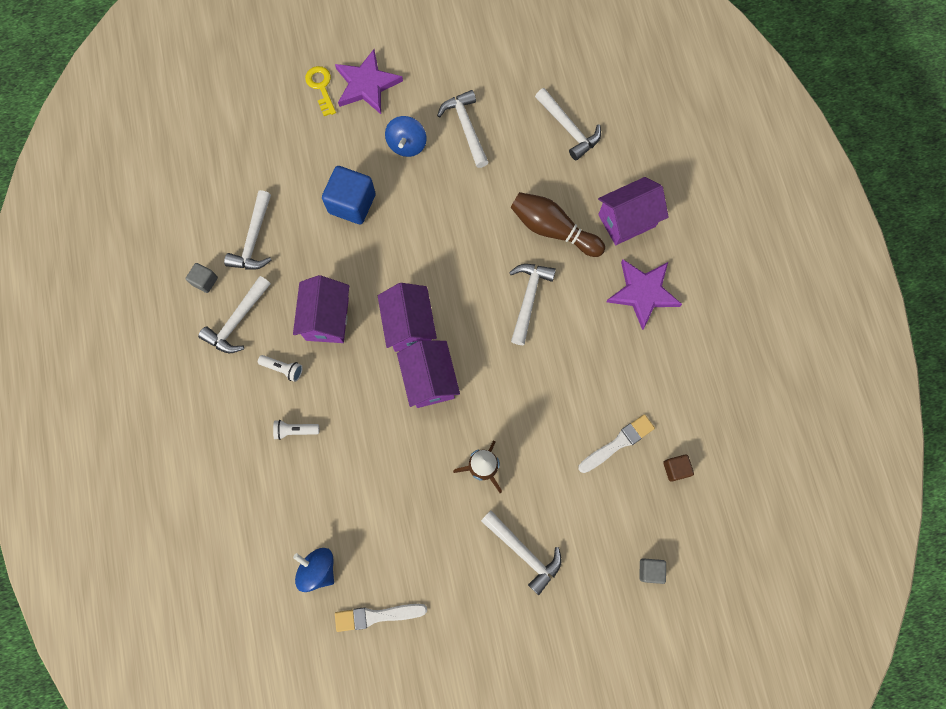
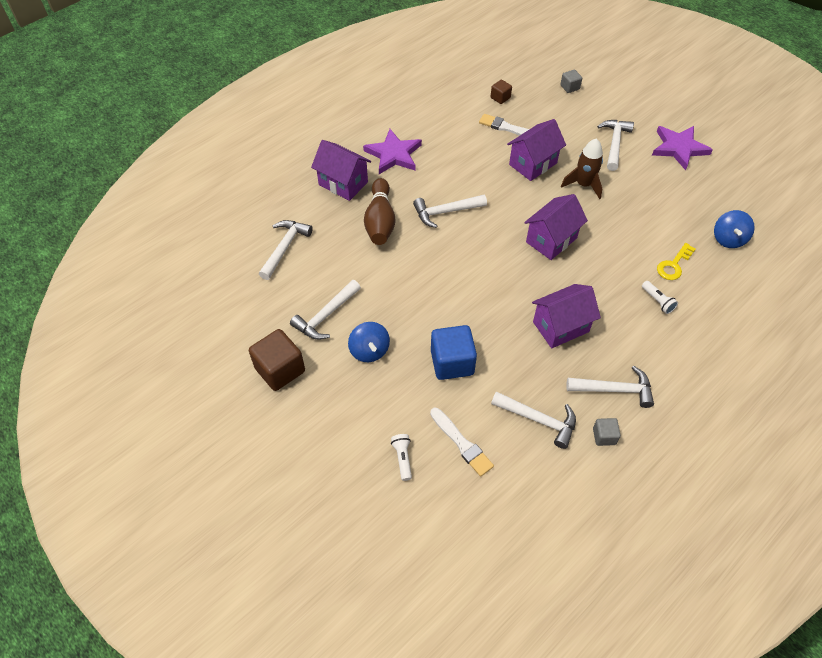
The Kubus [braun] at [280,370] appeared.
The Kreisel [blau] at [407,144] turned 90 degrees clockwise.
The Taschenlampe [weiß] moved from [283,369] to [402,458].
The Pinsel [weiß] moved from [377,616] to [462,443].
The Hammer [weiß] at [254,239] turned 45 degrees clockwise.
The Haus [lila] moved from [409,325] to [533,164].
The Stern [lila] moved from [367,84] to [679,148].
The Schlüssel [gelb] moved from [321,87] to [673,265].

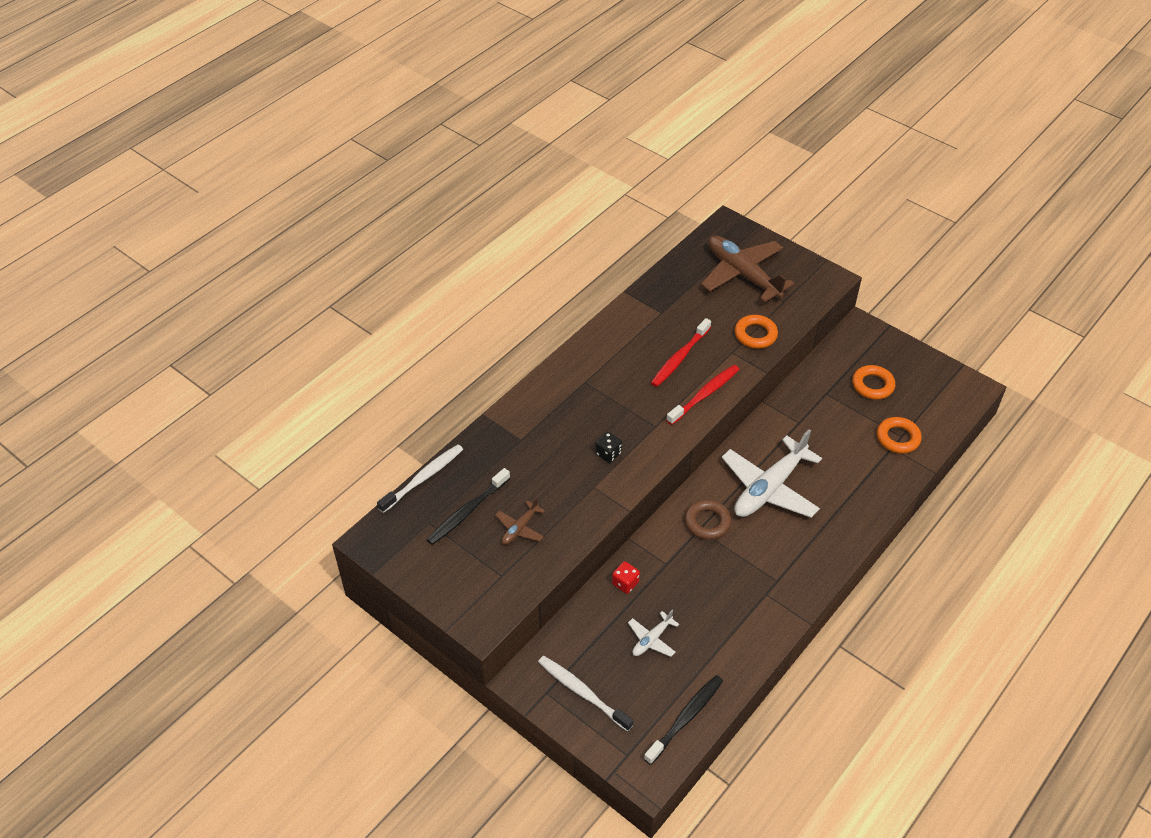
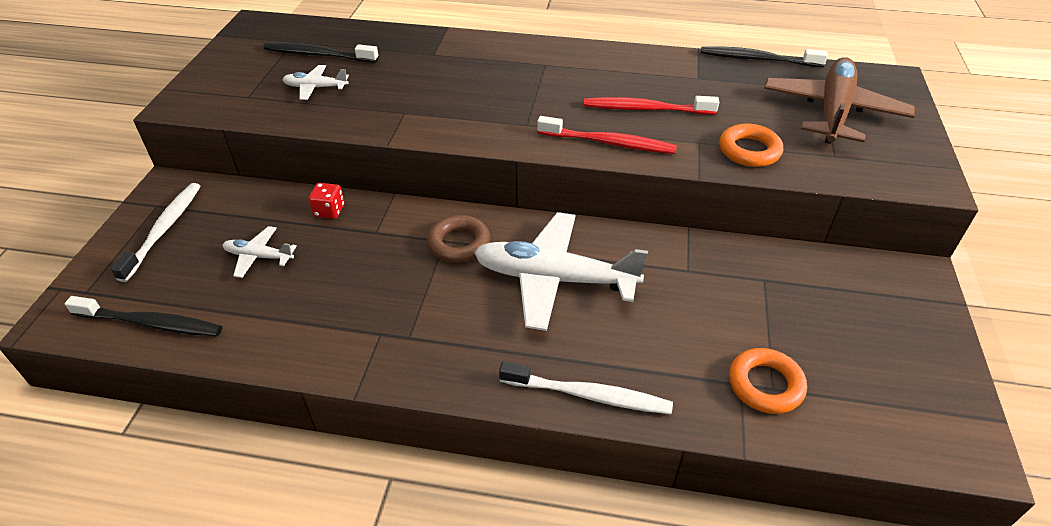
The Flugzeug [braun] at [520,528] became the Flugzeug [weiß] at [315,88].
The Zahnbürste [weiß] moved from [423,478] to [588,395].
The Zahnbürste [schwarz] at [757,59] appeared.
The Spielwürfel [schwarz] at [608,453] disappeared.
The Ring [orange] at [872,385] disappeared.

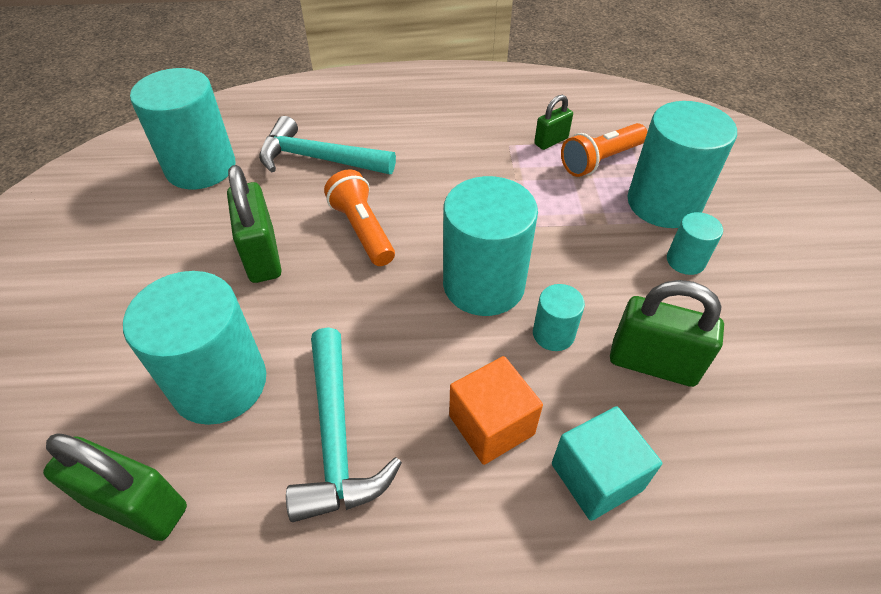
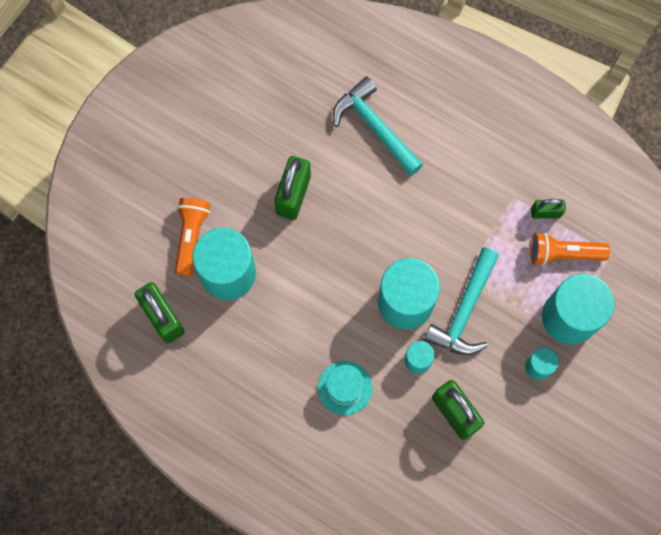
The Taschenlampe [orange] moved from [362,230] to [191,237].
The Kubus [orange] at [491,425] was replaced by the Hut [türkis] at [345,388].
The Hammer [türkis] moved from [336,438] to [464,311].
The Vollzylinder [türkis] at [201,167] disappeared.
The Kubus [türkis] at [596,477] disappeared.

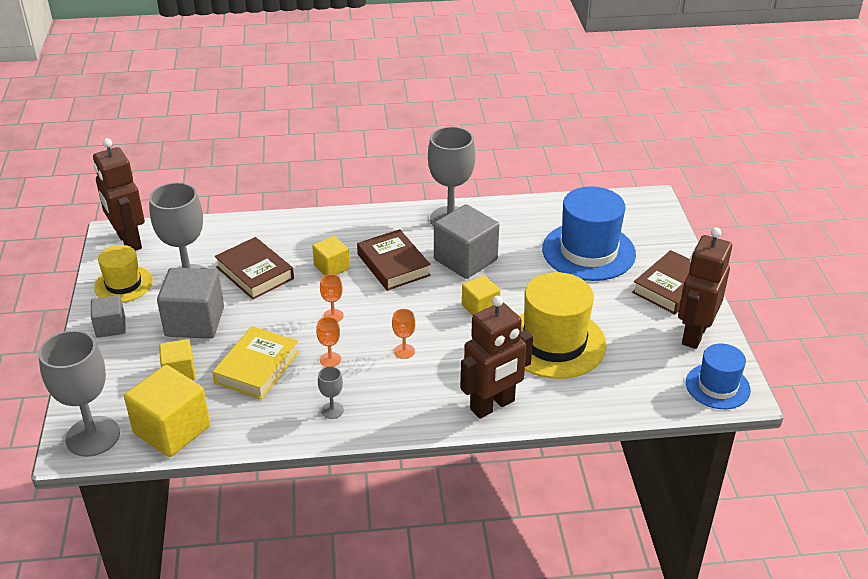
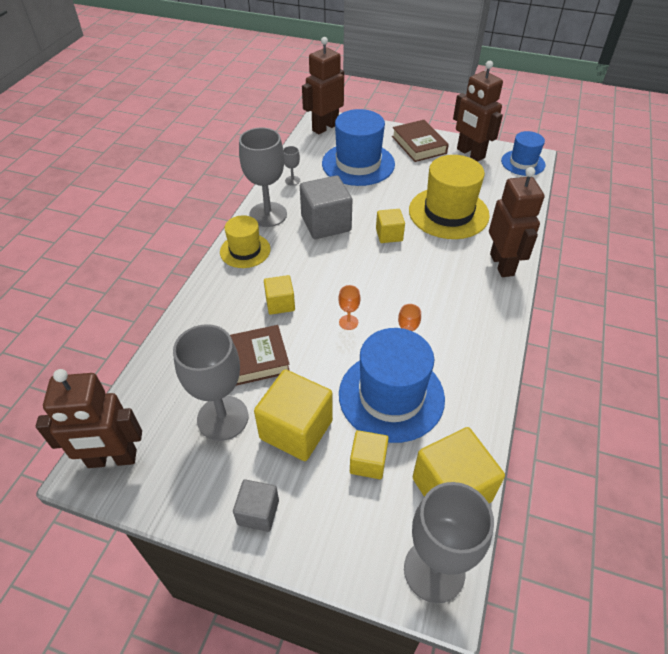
The Hut [gelb] moved from [123,284] to [245,250].
The Kubus [grau] at [195,322] became the Kubus [gelb] at [296,429].
The Kelch [grau] moved from [332,410] to [292,180].
The Roboter [braun] at [325,127] appeared.
The Buch [gelb] at [257,367] was replaced by the Hut [blau] at [391,396].
The Buch [braun] at [393,265] disappeared.
The Kelch [orange] at [404,351] disappeared.

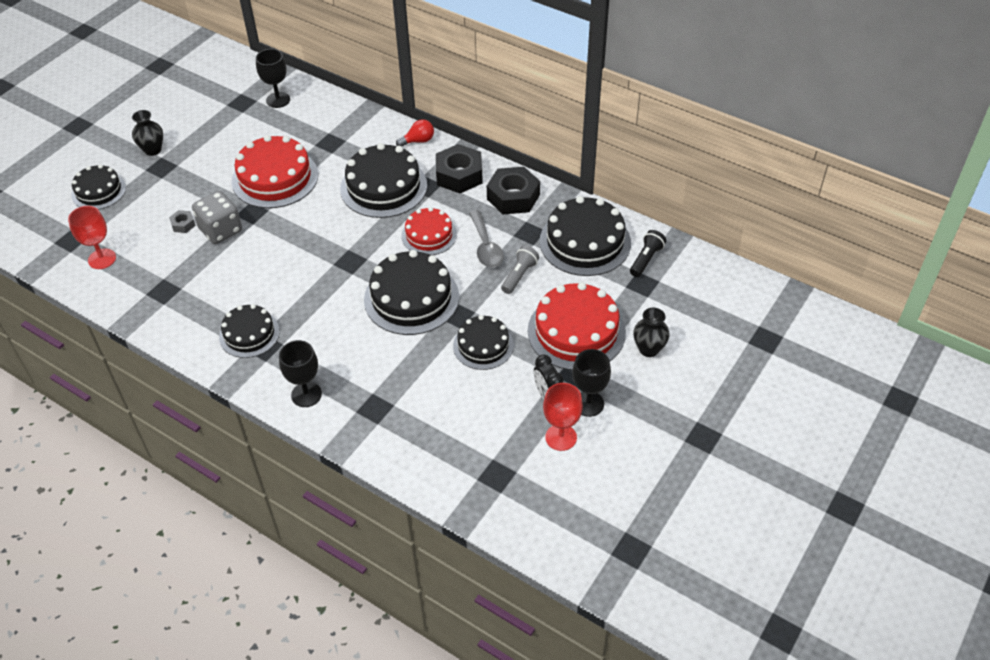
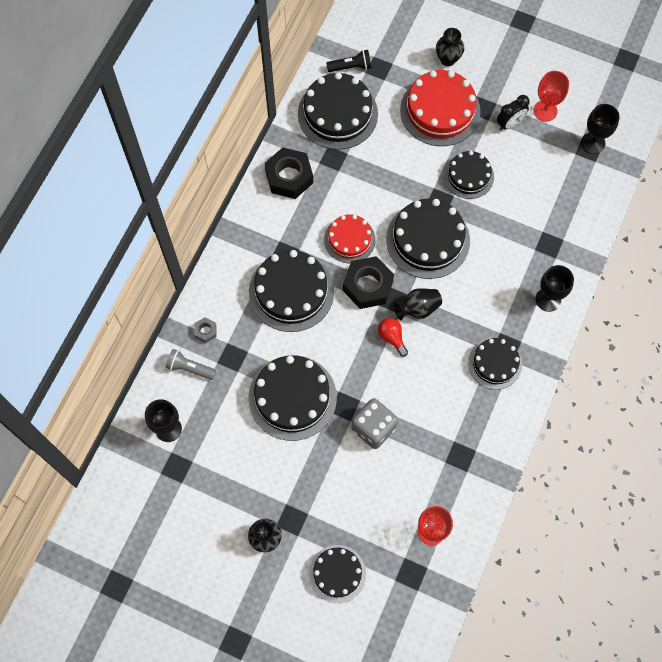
The Taschenlampe [grau] moved from [519,275] to [190,368].
The Sechskantmutter [grau] moved from [183,224] to [205,331].
The Kuchen [rot] at [275,178] became the Kuchen [schwarz] at [292,397].
The Taschenlampe [schwarz] at [646,259] turned 150 degrees clockwise.
The Sechskantmutter [schwarz] moved from [459,175] to [368,286].
The Glühbirne [rot] moved from [418,141] to [392,337].
The Vase [schwarz] at [418,309] appeared.
The Kelch [schwarz] moved from [588,404] to [593,143].
The Löffel [grau] at [485,246] disappeared.

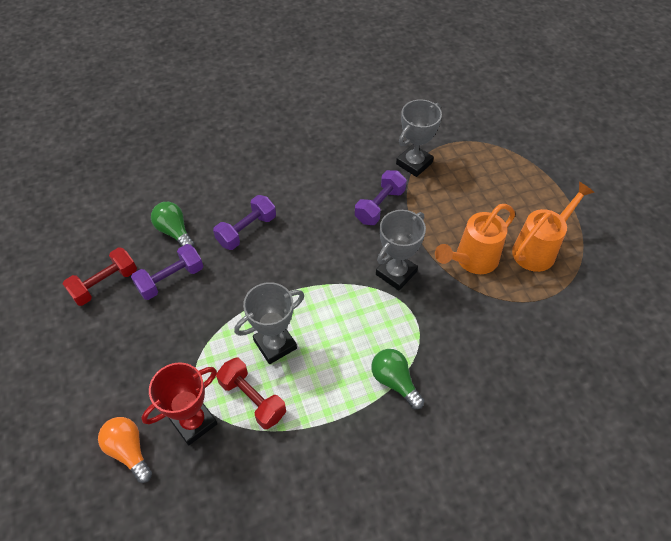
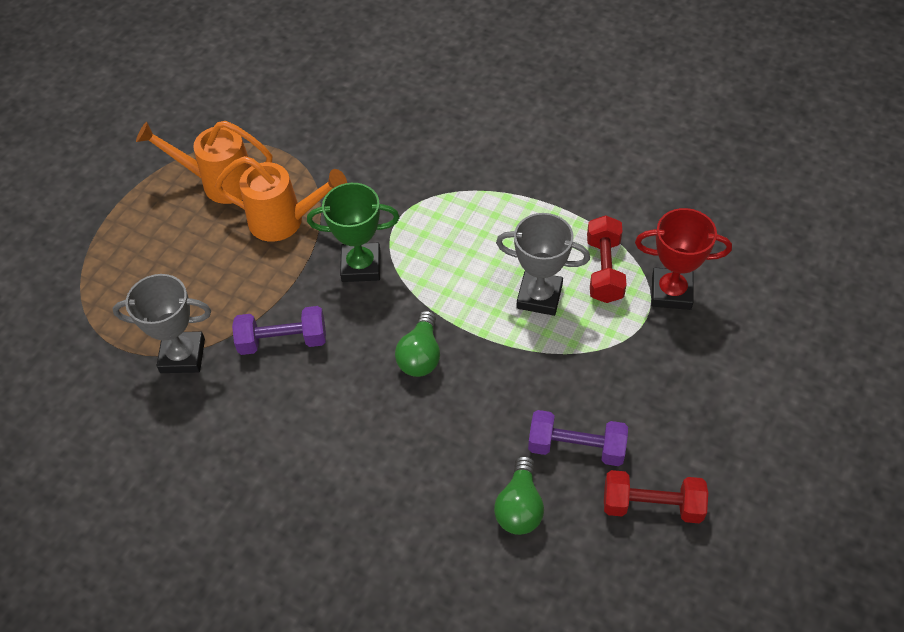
The Pokal [grau] at [396,273] became the Pokal [grün] at [361,266].
The Glühbirne [grün] moved from [394,382] to [420,355].
The Glühbirne [orange] at [129,451] disappeared.
The Hantel [lila] at [246,230] disappeared.

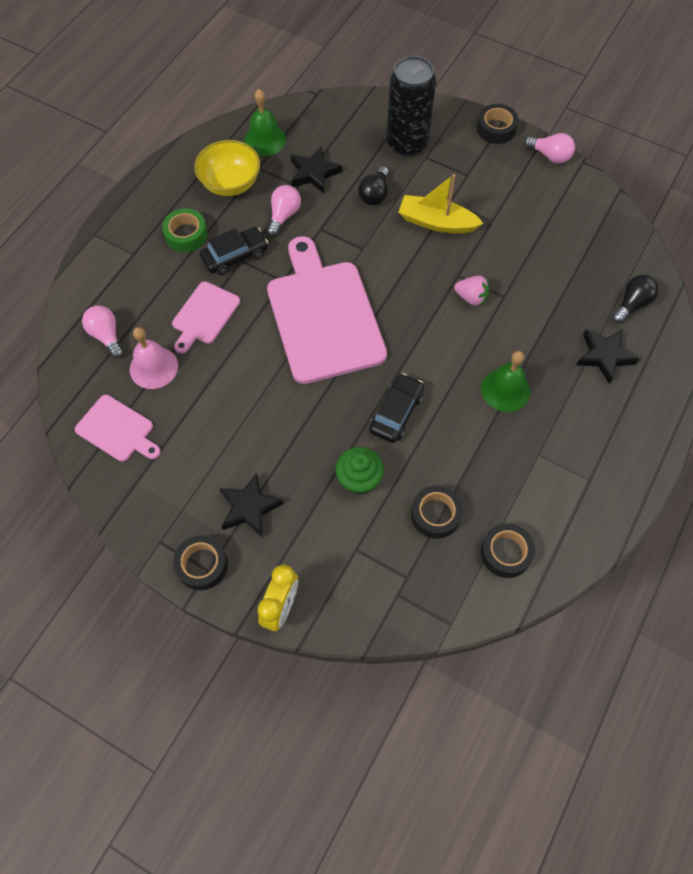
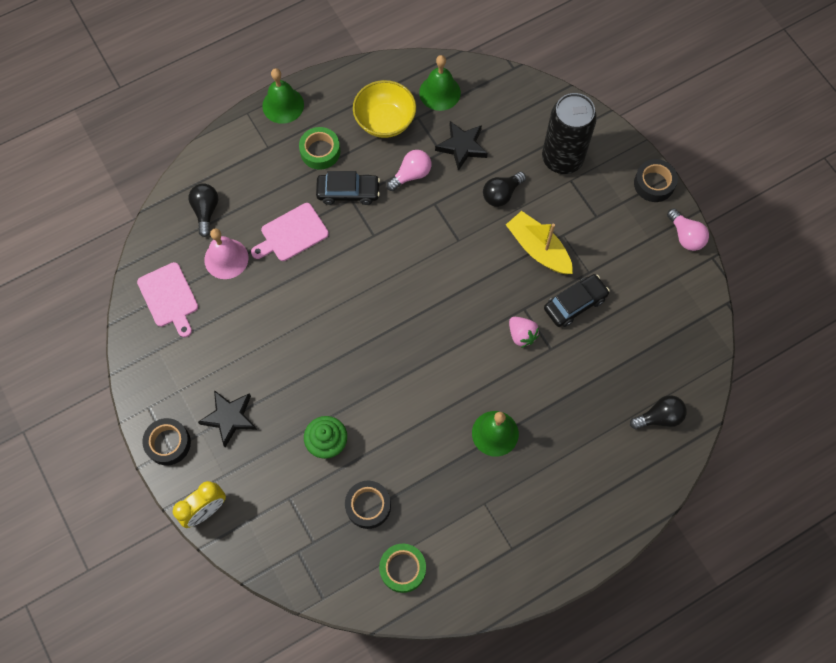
The Glühbirne [rosa] at [106,336] became the Glühbirne [schwarz] at [206,211].
The Glocke [grün] at [283,105] appeared.
The Klebeband [schwarz] at [505,553] became the Klebeband [grün] at [402,569].
The Auto [schwarz] moved from [396,412] to [575,304].
The Schneidebrett [rosa] at [323,316] disappeared.
The Stern [schwarz] at [604,356] disappeared.

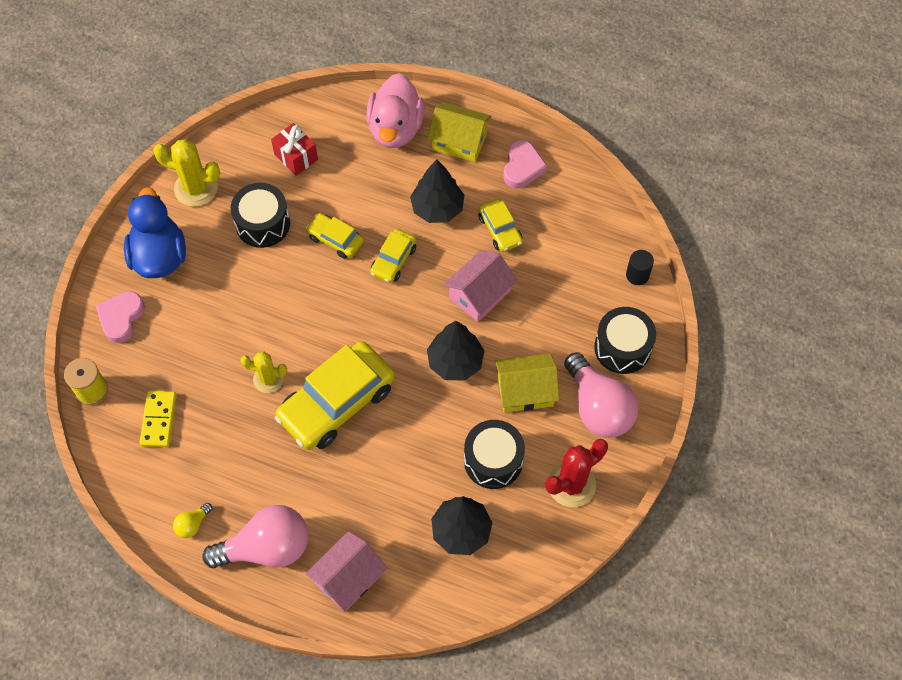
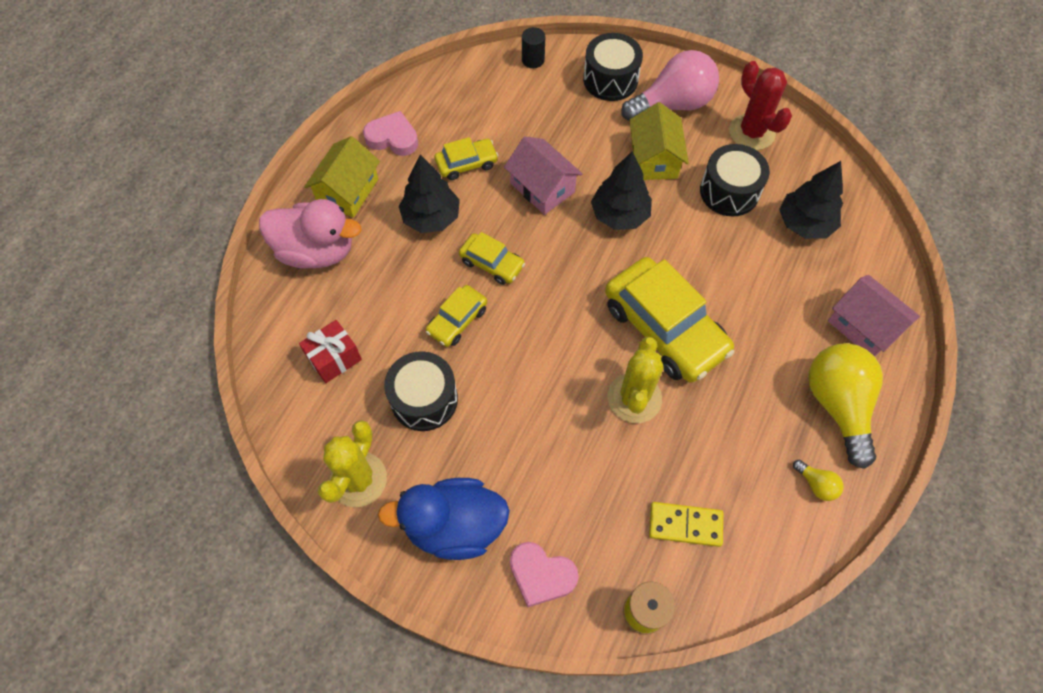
The Kaktus [gelb] at [268,379] changed to 1.52 times the size.
The Glühbirne [rosa] at [266,548] became the Glühbirne [gelb] at [837,405].

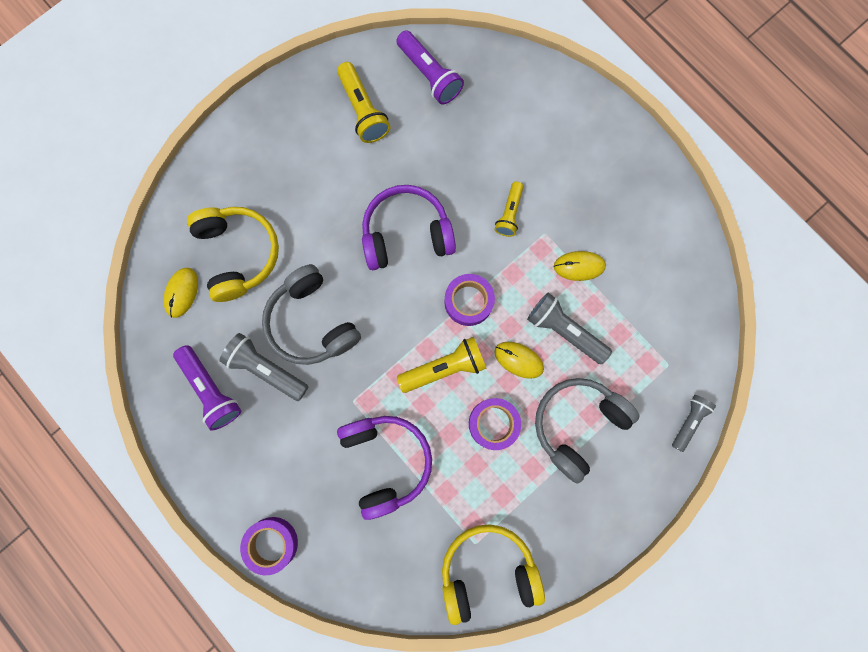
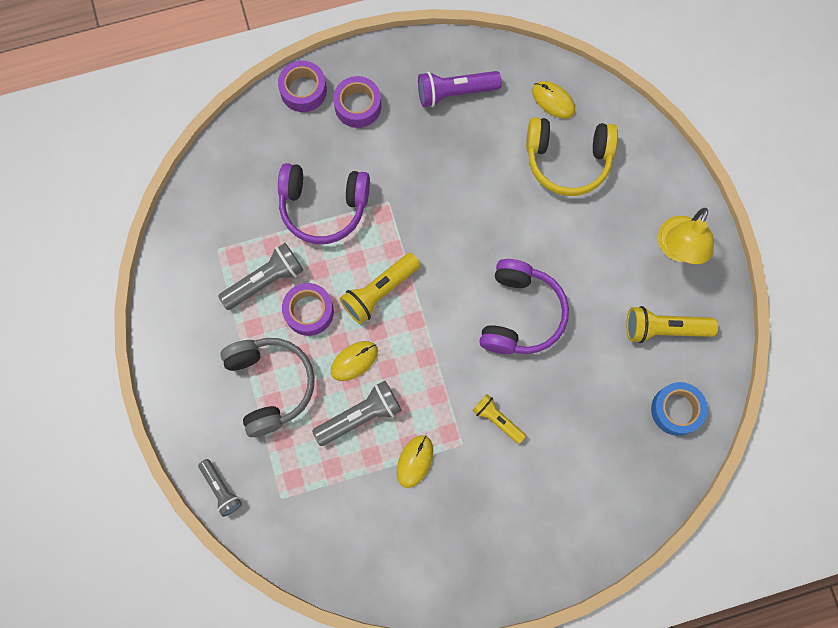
The Taschenlampe [grau] moved from [266,369] to [265,280].
The Klebeband [lila] moved from [468,302] to [358,106].
The Taschenlampe [gelb] at [444,367] turned 45 degrees clockwise.
The Taschenlampe [lila] at [430,75] was replaced by the Klebeband [blau] at [676,410].
The Lampe [gelb] at [678,249] appeared.
The Kopfhörer [grau] at [312,322] disappeared.
The Kopfhörer [gelb] at [487,570] disappeared.

